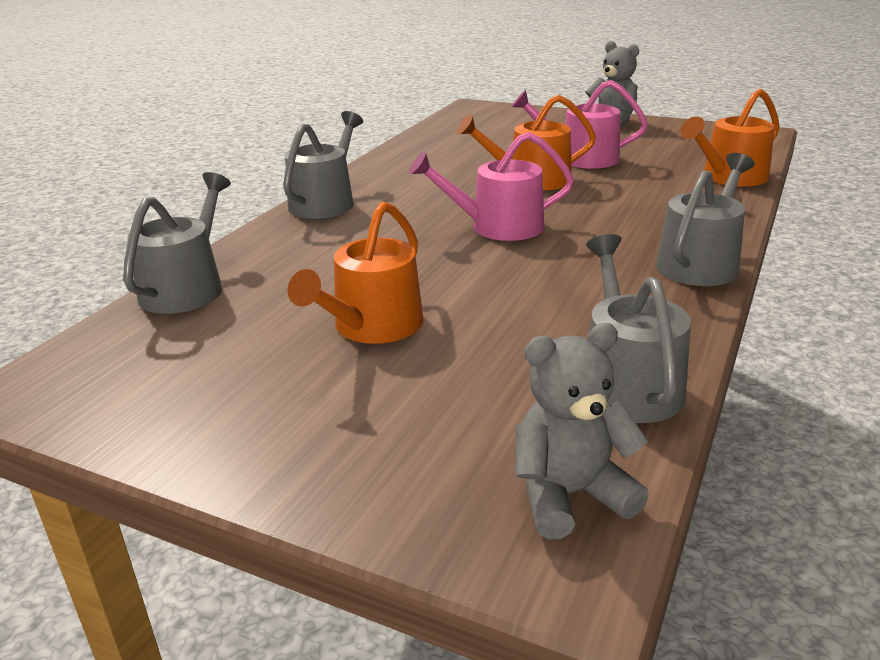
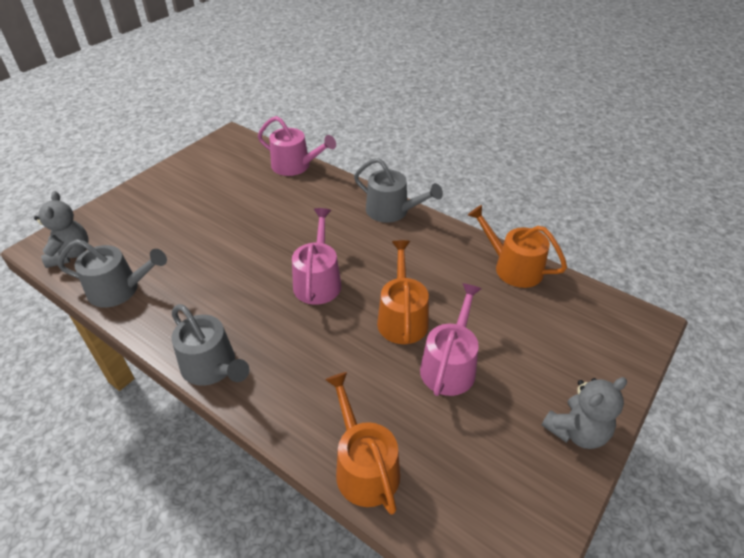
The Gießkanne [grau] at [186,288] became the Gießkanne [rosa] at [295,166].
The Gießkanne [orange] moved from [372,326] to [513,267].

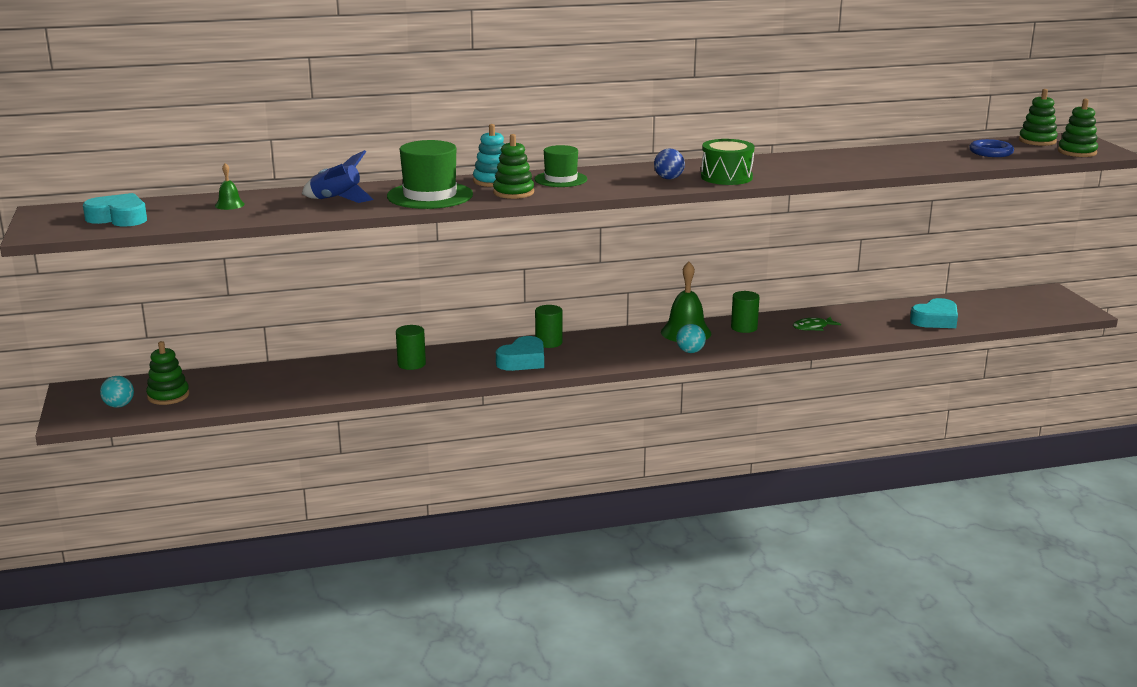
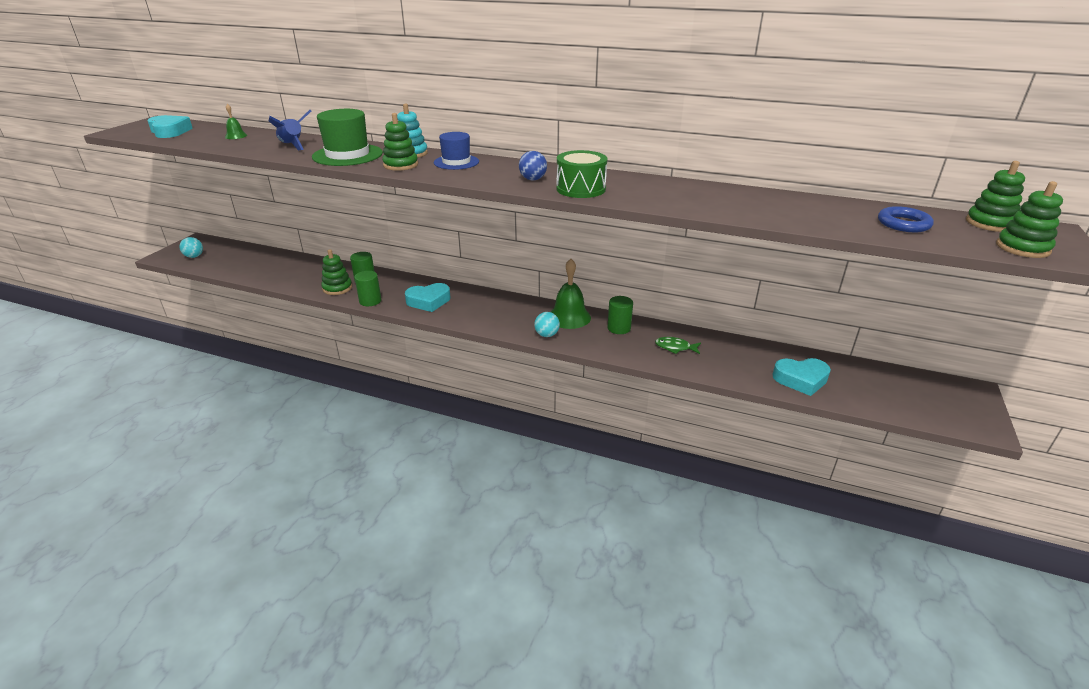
The Stapelspielzeug [grün] moved from [168,396] to [337,288].
The Vollzylinder [grün] moved from [548,342] to [370,301].
The Hut [grün] at [561,179] became the Hut [blau] at [456,162].

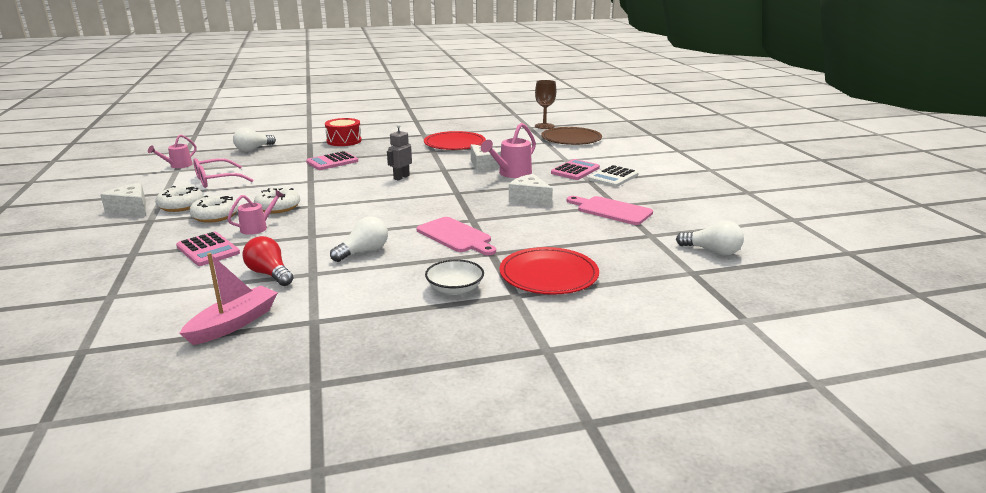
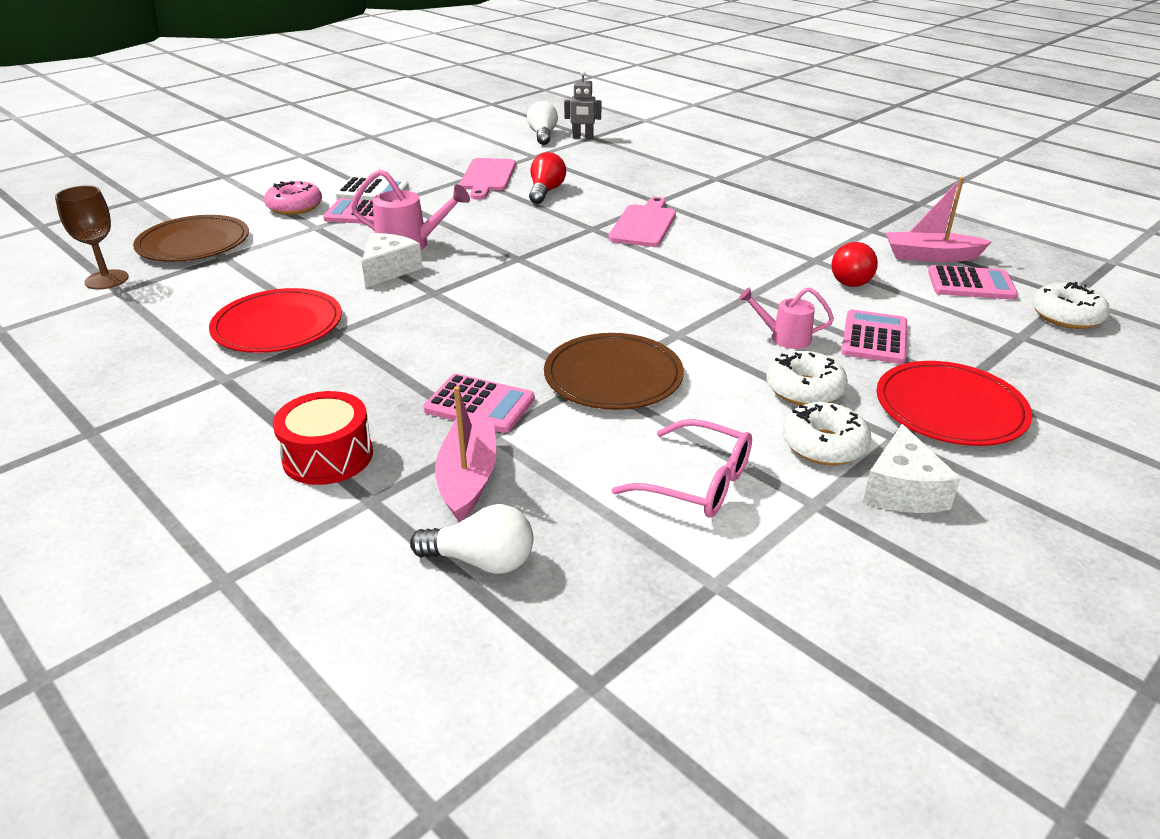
The Donut [rosa] at [295,207] appeared.
The Boot [rosa] at [468,478] appeared.
The Glühbirne [rot] at [546,191] appeared.
The Teller [braun] at [613,376] appeared.
The Roboter [grau] moved from [401,177] to [582,137].
The Teller [rot] moved from [548,275] to [950,408].
The Taschenrechner [rosa] at [971,284] appeared.
The Donut [weiß] moved from [278,207] to [1066,316].
The Gießkanne [rosa] at [178,166] disappeared.
The Glühbirne [weiß] at [363,251] disappeared.
The Schüssel [weiß] at [455,288] disappeared.
The Käse [weiß] at [529,199] disappeared.

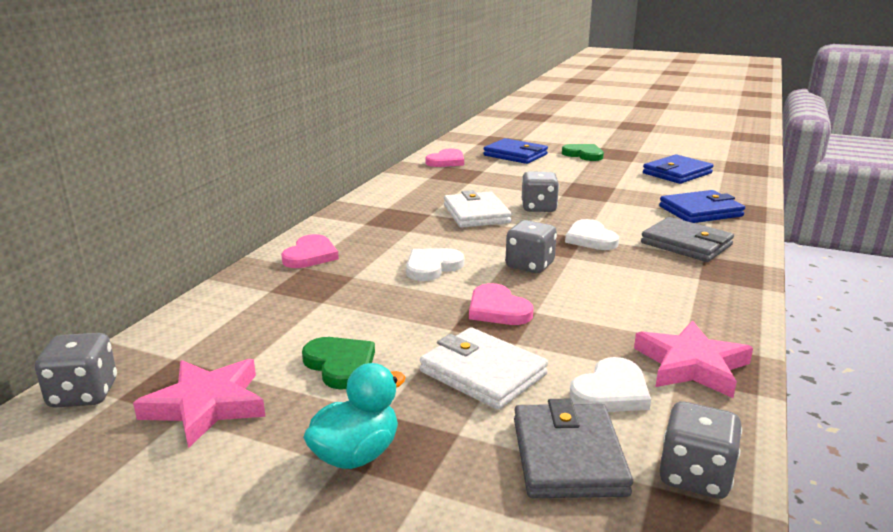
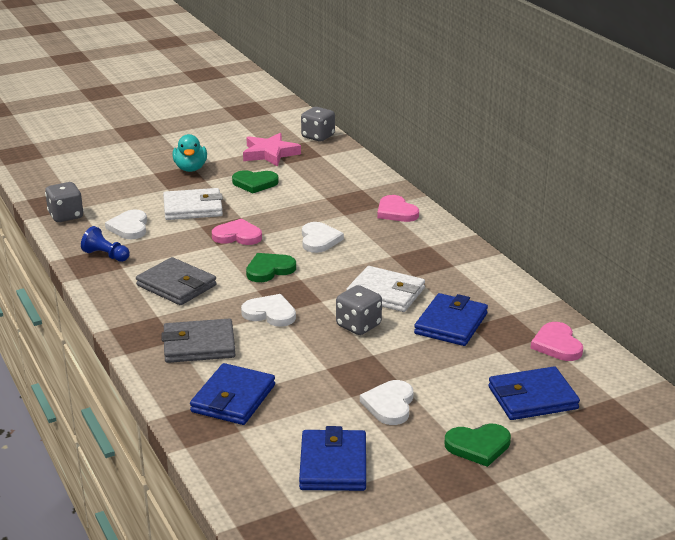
The Stern [rosa] at [691,365] was replaced by the Bauer [blau] at [106,255].
The Geldbörse [grau] moved from [568,456] to [176,285].
The Spielwürfel [grau] at [530,265] was replaced by the Herz [grün] at [269,270].
The Herz [weiß] at [389,405] appeared.
The Geldbörse [blau] at [451,324] appeared.

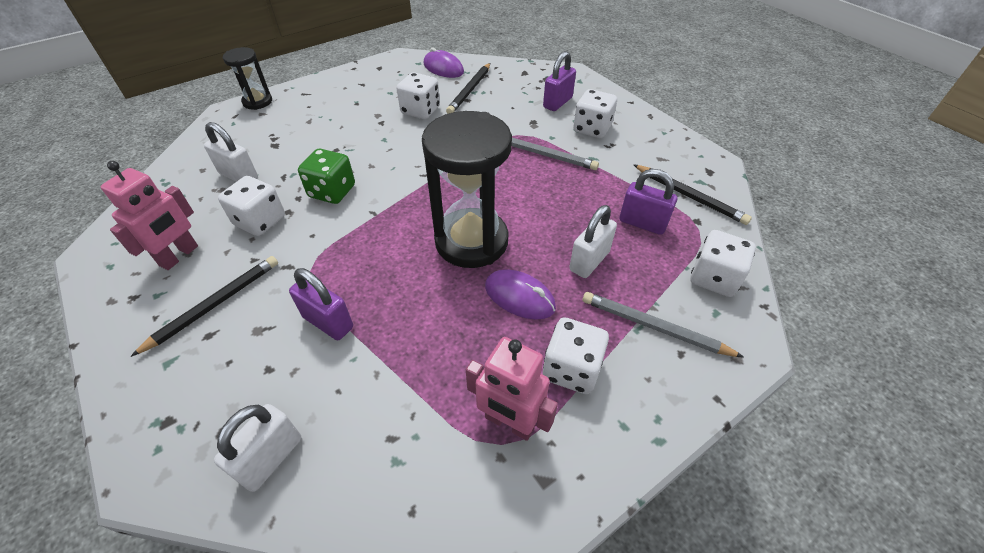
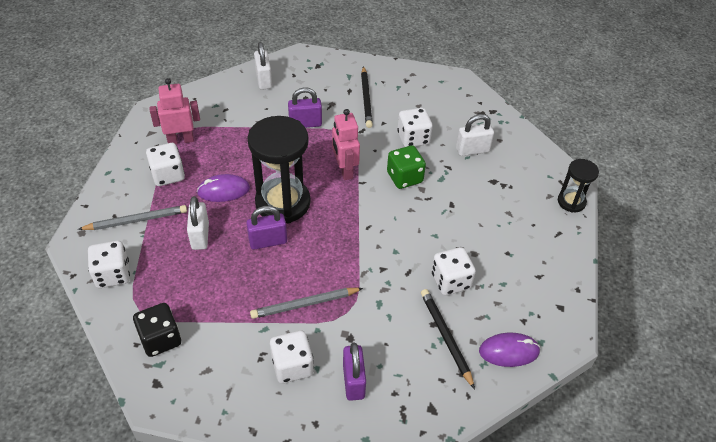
The Bleistift [schwarz] at [689,196] was replaced by the Spielwürfel [schwarz] at [160,339].
The Vorhängeschloss [lila] moved from [642,223] to [268,241].
The Roboter [rosa] moved from [179,256] to [344,170].

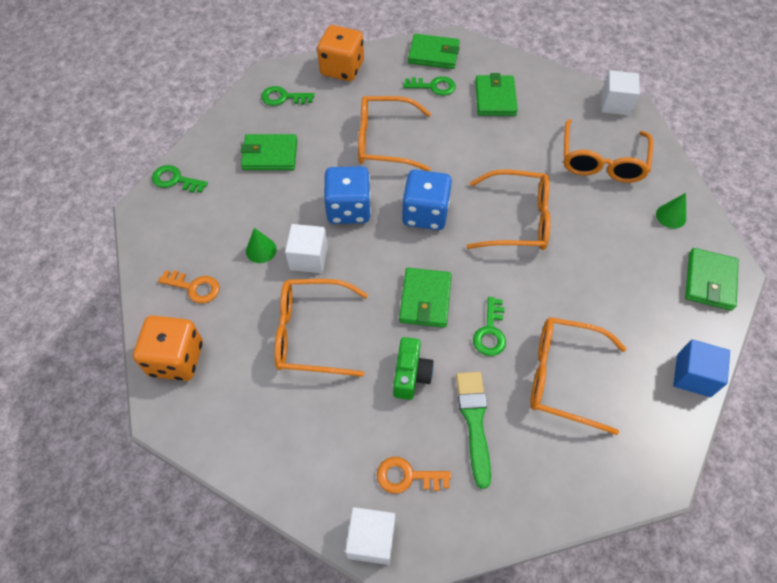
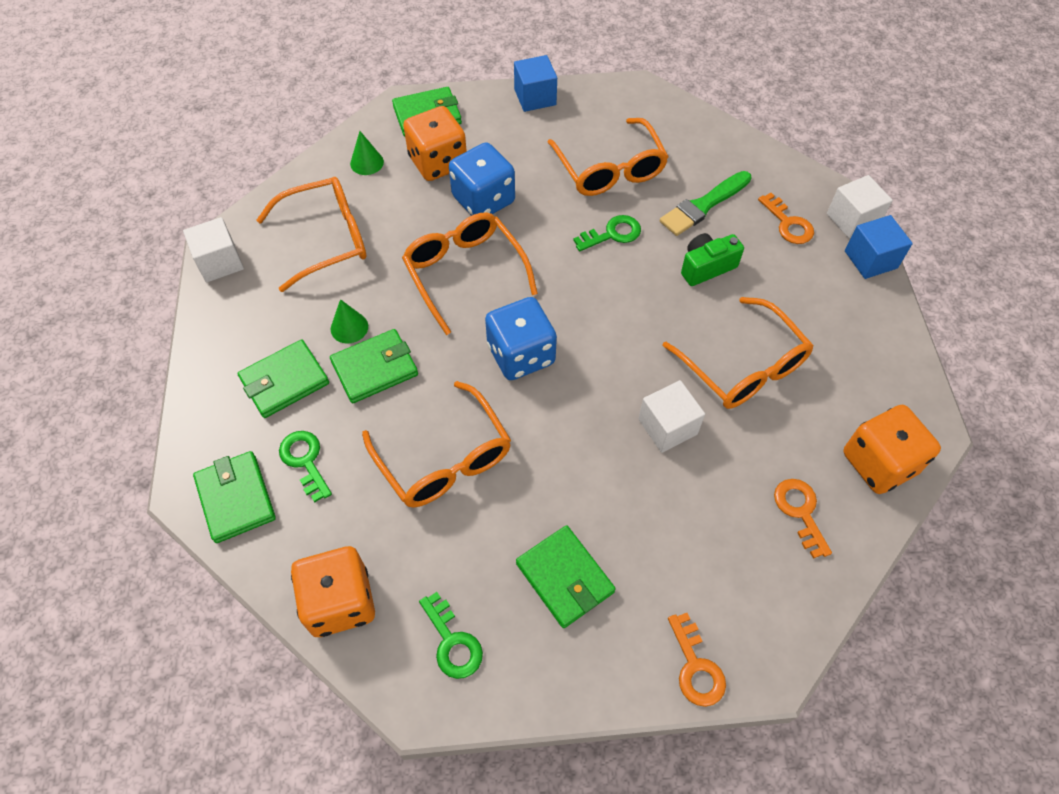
The Geldbörse [grün] moved from [425,299] to [375,368].
The Kegel [grün] moved from [261,250] to [349,327].
The Spielwürfel [orange] at [438,162] appeared.
The Spielwürfel [blau] moved from [348,209] to [483,200].
The Schlüssel [grün] at [175,180] became the Schlüssel [orange] at [696,667].
The Kubus [blau] at [870,259] appeared.

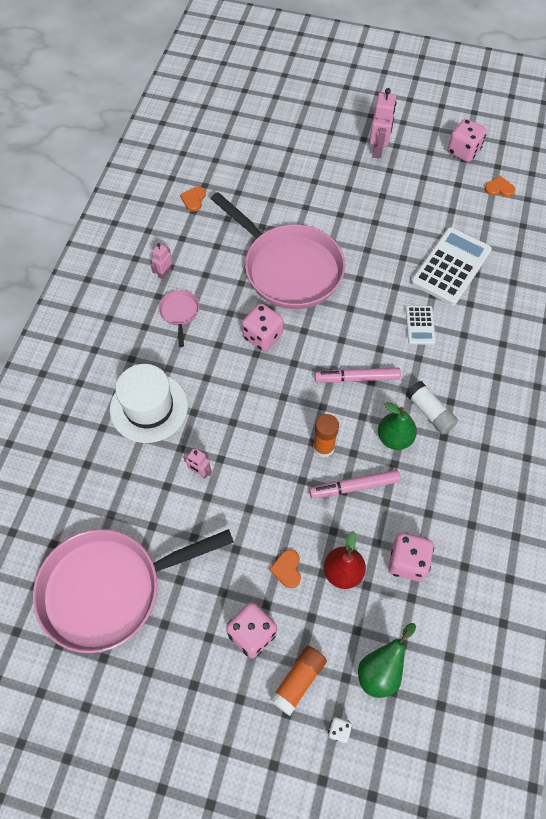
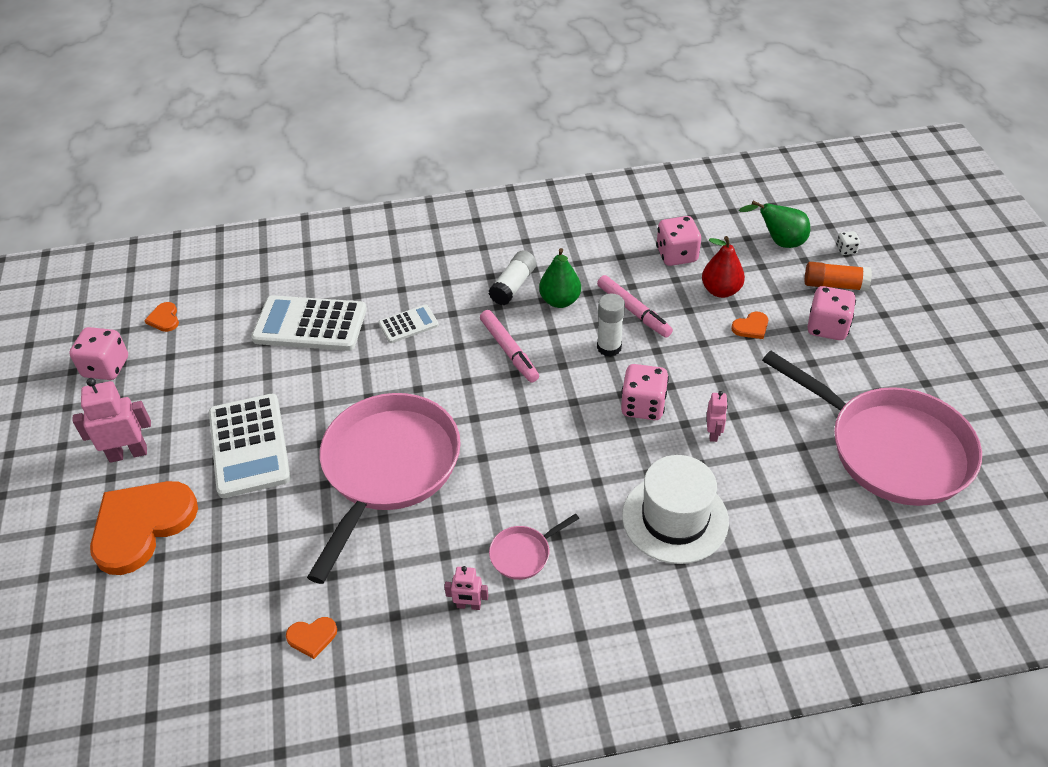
The Herz [orange] at [141,526] appeared.
The Taschenrechner [weiß] at [249,446] appeared.
The Klebestift [orange] at [323,447] became the Klebestift [weiß] at [609,347].
The Spielwürfel [rosa] moved from [262,336] to [643,406].

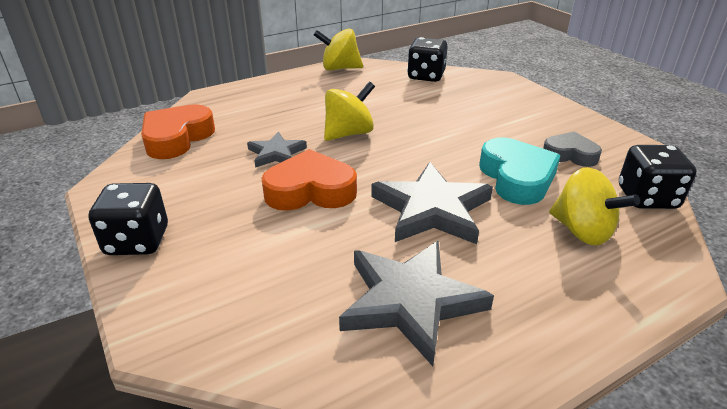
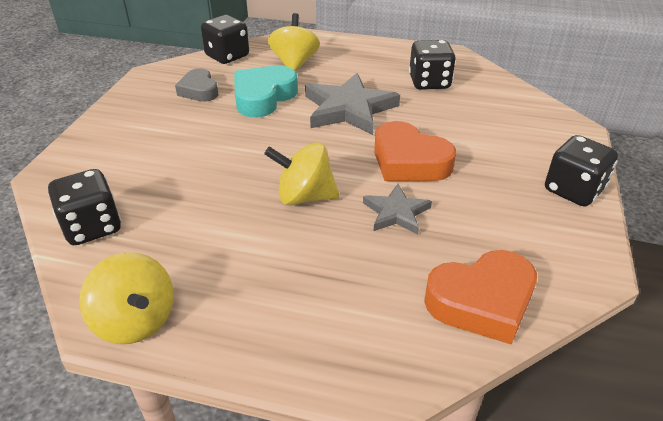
The Stern [grau] at [410,301] was replaced by the Spielwürfel [schwarz] at [429,82].

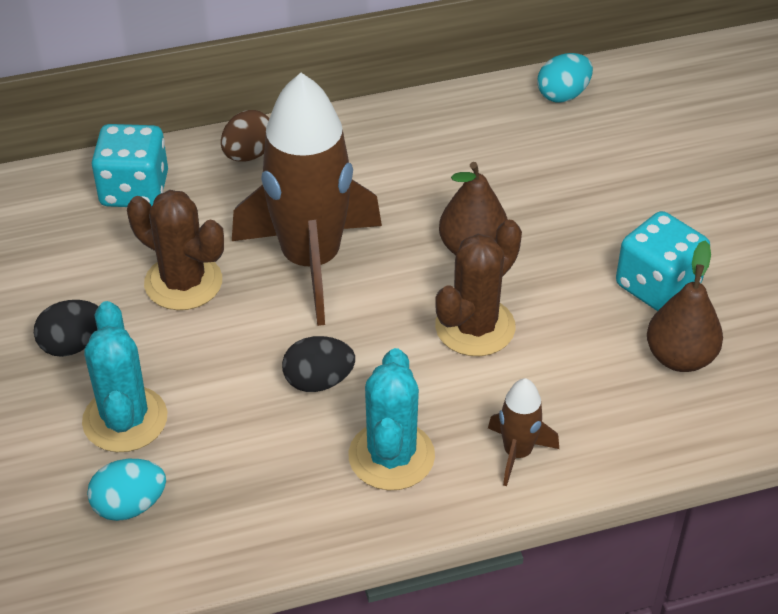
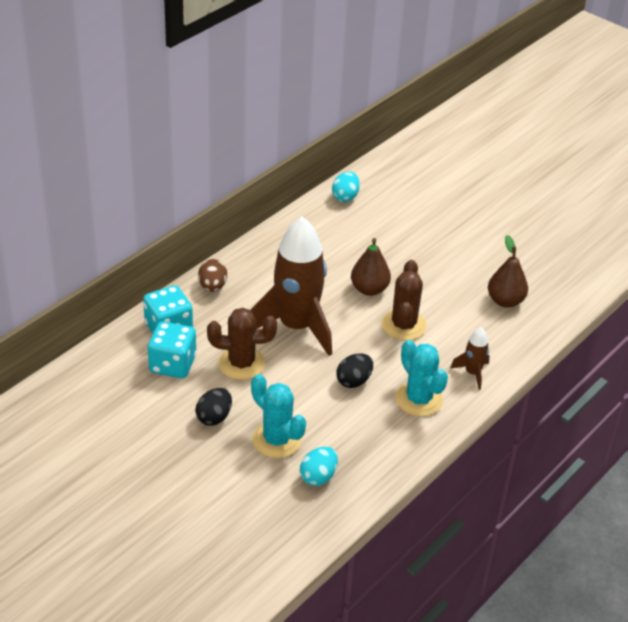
The Spielwürfel [türkis] moved from [657,286] to [172,364].

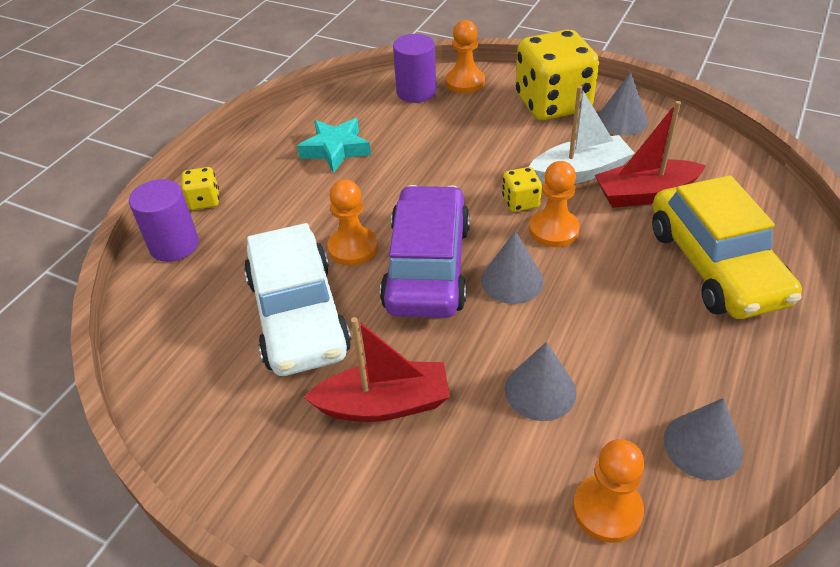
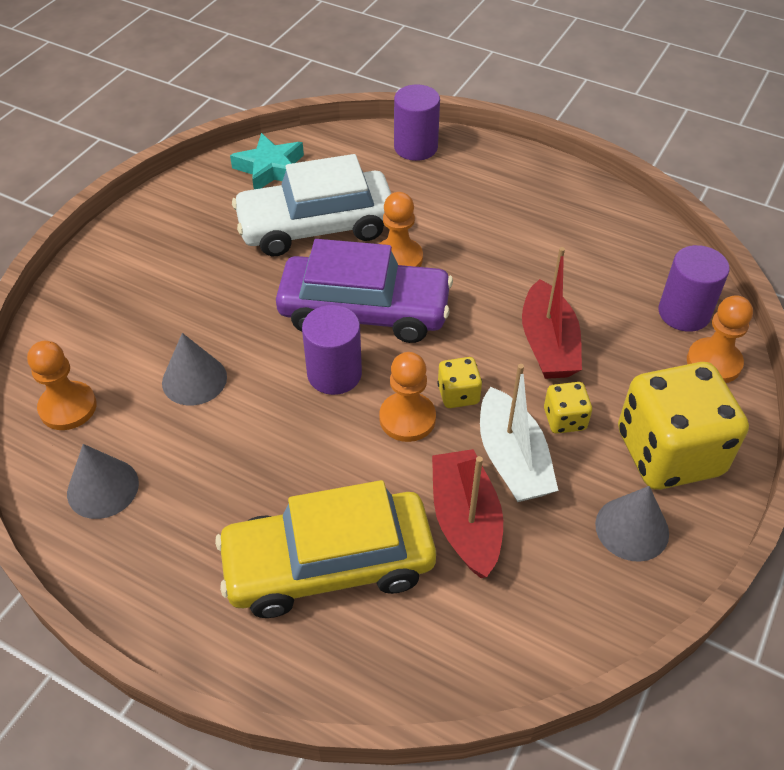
The Stern [türkis] moved from [335,150] to [270,169].
The Kegel [grau] at [512,280] was replaced by the Vollzylinder [lila] at [334,374].
The Boot [rot] moved from [384,404] to [548,344].
The Spielwürfel [gelb] moved from [204,201] to [564,419].

